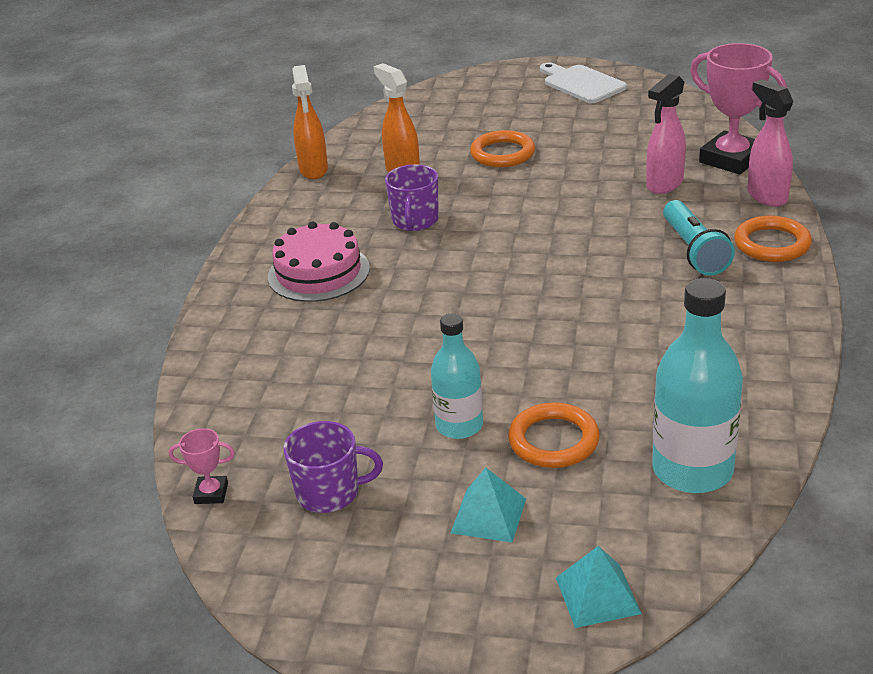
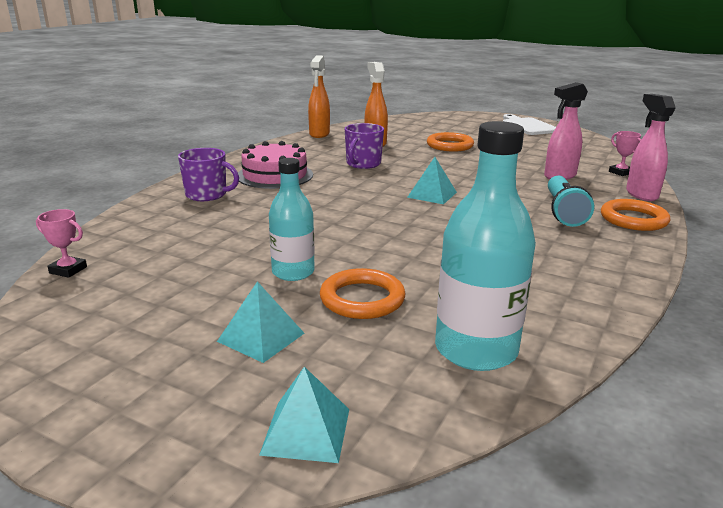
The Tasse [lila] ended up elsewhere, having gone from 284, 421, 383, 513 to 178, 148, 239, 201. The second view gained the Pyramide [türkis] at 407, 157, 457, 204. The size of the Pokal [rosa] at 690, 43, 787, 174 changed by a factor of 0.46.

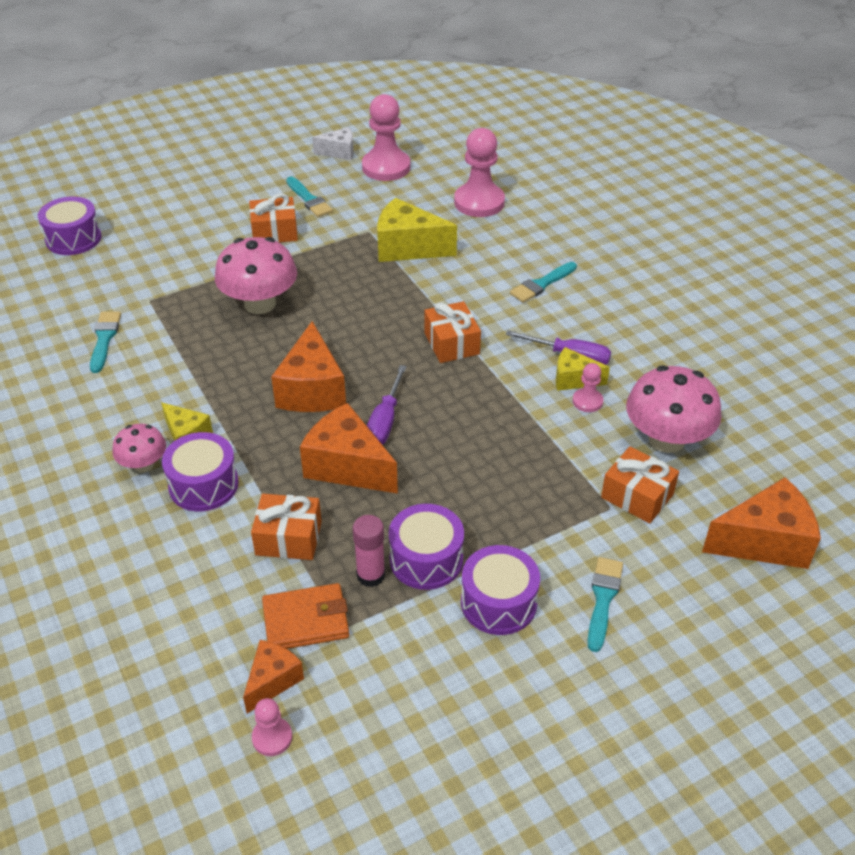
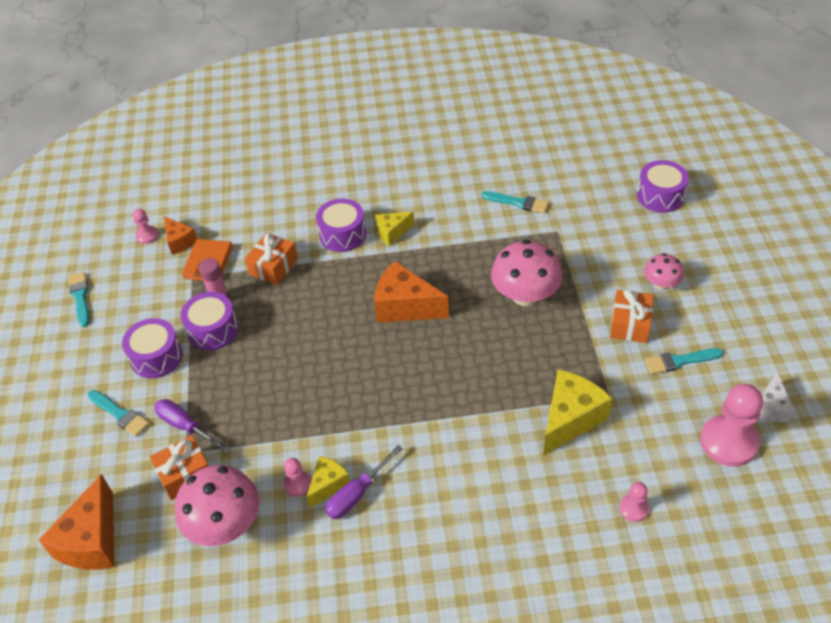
The Pinsel [türkis] ended up elsewhere, having gone from 510, 262, 577, 303 to 68, 272, 89, 327. The Schraubenzieher [lila] ended up elsewhere, having gone from 367, 365, 407, 444 to 154, 399, 230, 452. The size of the Bauer [rosa] at 454, 128, 505, 217 changed by a factor of 0.49. The Pilz [rosa] ended up elsewhere, having gone from 112, 424, 166, 473 to 644, 253, 684, 290. The second view lost the Käse [orange] at 300, 403, 398, 494. The second view lost the Geschenk [orange] at 424, 301, 481, 363.

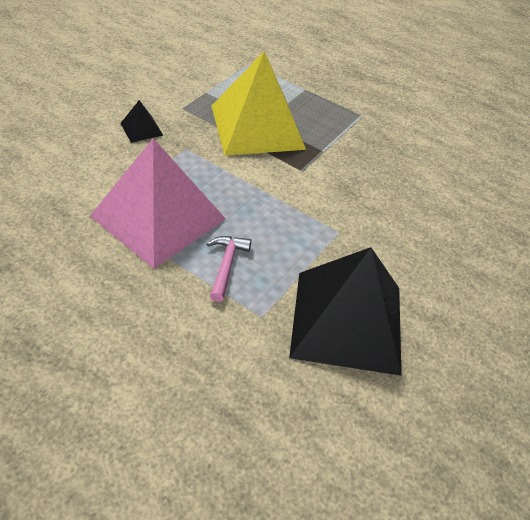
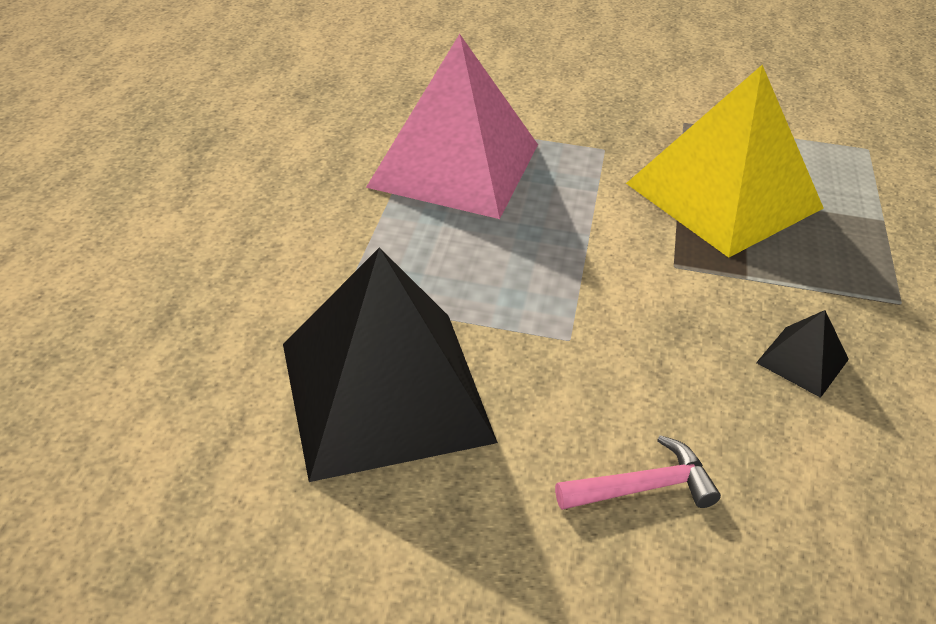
The Hammer [rosa] ended up elsewhere, having gone from 207, 236, 251, 302 to 555, 435, 721, 510. The Pyramide [schwarz] ended up elsewhere, having gone from 120, 100, 163, 143 to 756, 310, 849, 398.

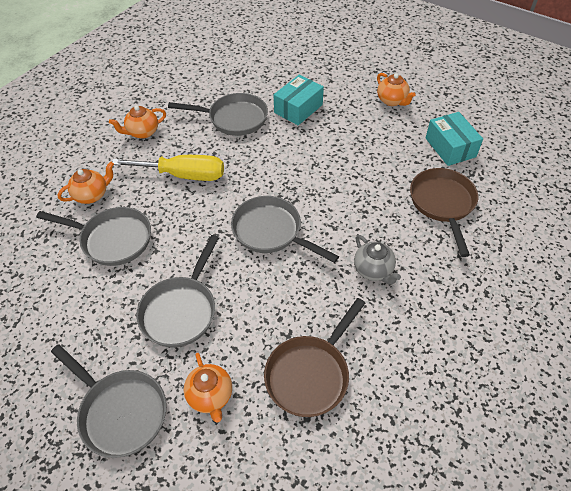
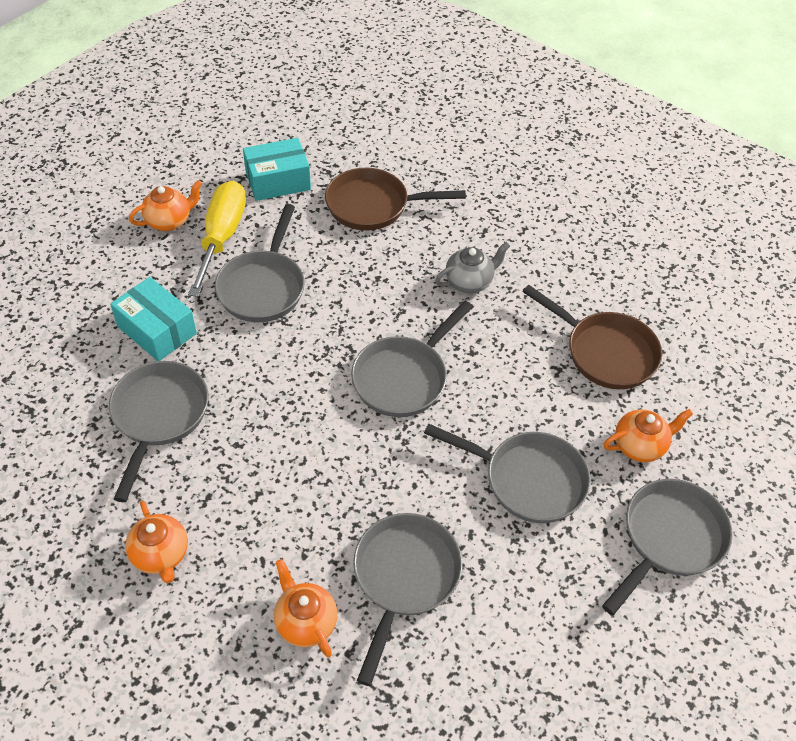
The Schraubenzieher [gelb] ended up elsewhere, having gone from 112, 155, 224, 181 to 188, 181, 246, 297. The second view gained the Pfanne [grau] at 215, 204, 304, 322.

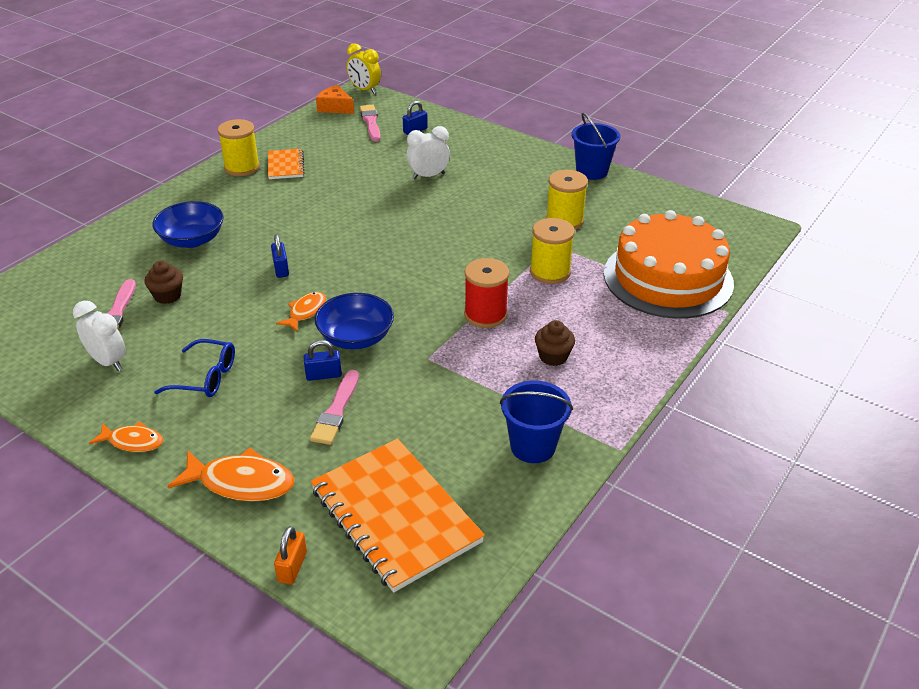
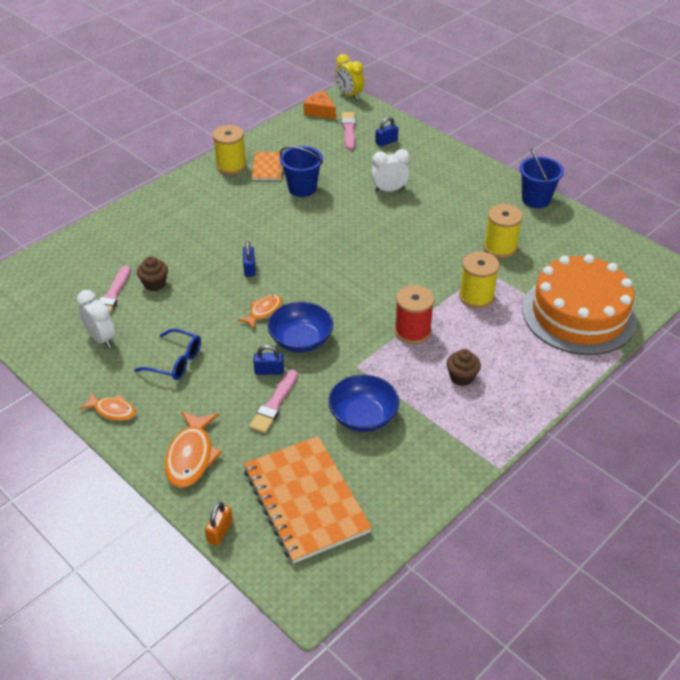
The Fisch [orange] at 167, 448, 294, 502 ended up facing another way, 75 degrees clockwise from before. The Eimer [blau] ended up elsewhere, having gone from 500, 381, 573, 463 to 280, 146, 323, 197. The Schüssel [blau] ended up elsewhere, having gone from 152, 201, 224, 248 to 328, 375, 399, 432.

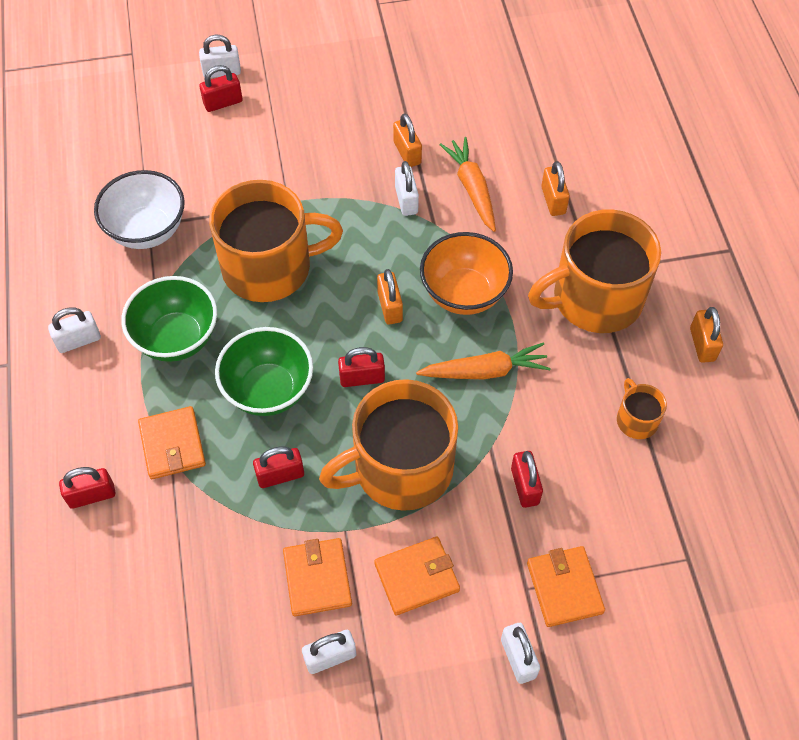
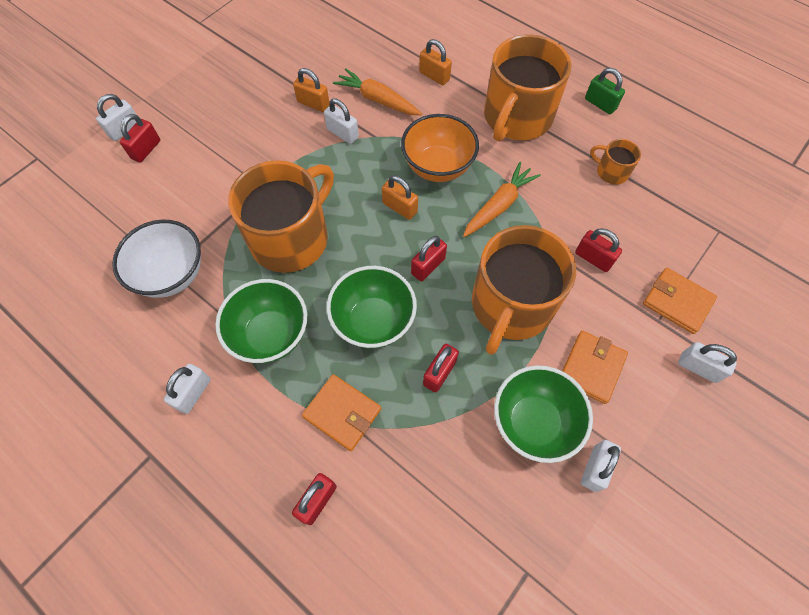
Where the Geldbörse [orange] stood at 283, 538, 352, 616, the Schüssel [grün] came to stand at 494, 365, 593, 463. What was the Vorhängeschloss [orange] at 690, 307, 723, 363 turned into the Vorhängeschloss [grün] at 585, 68, 625, 114.

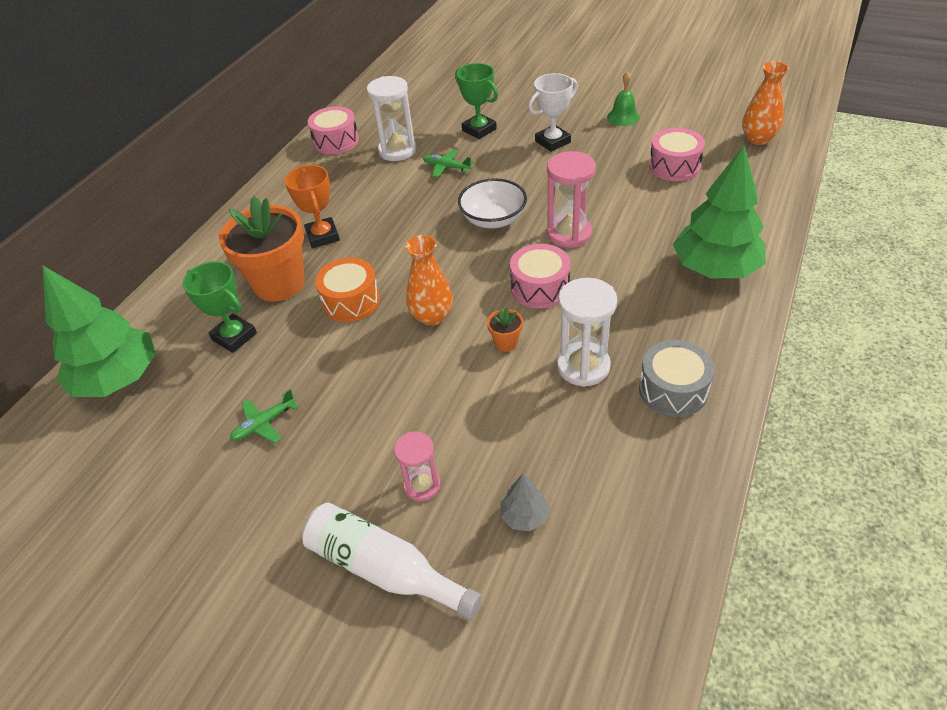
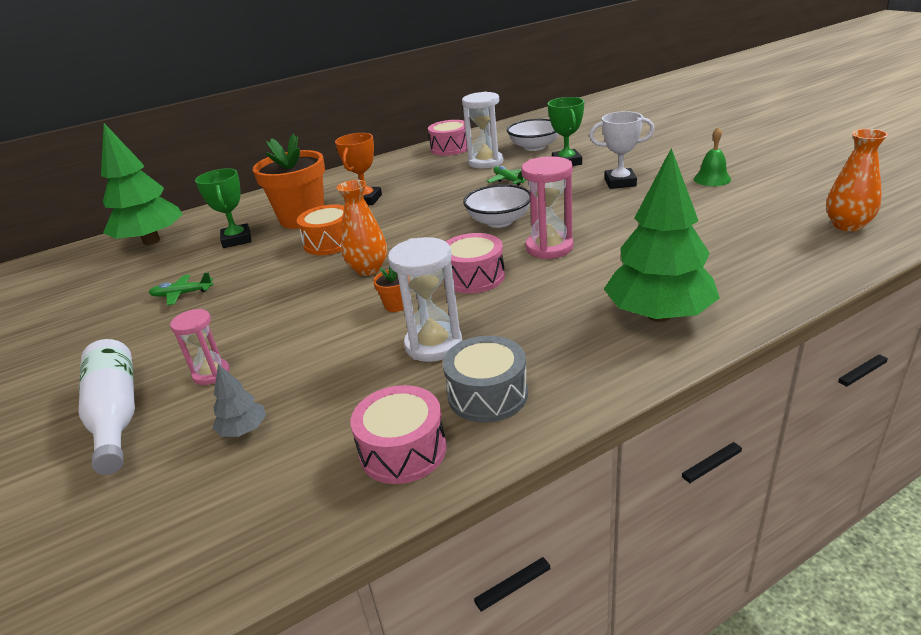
The Trommel [rosa] ended up elsewhere, having gone from 649, 128, 705, 181 to 350, 385, 447, 484. The second view gained the Schüssel [weiß] at 507, 119, 558, 151.

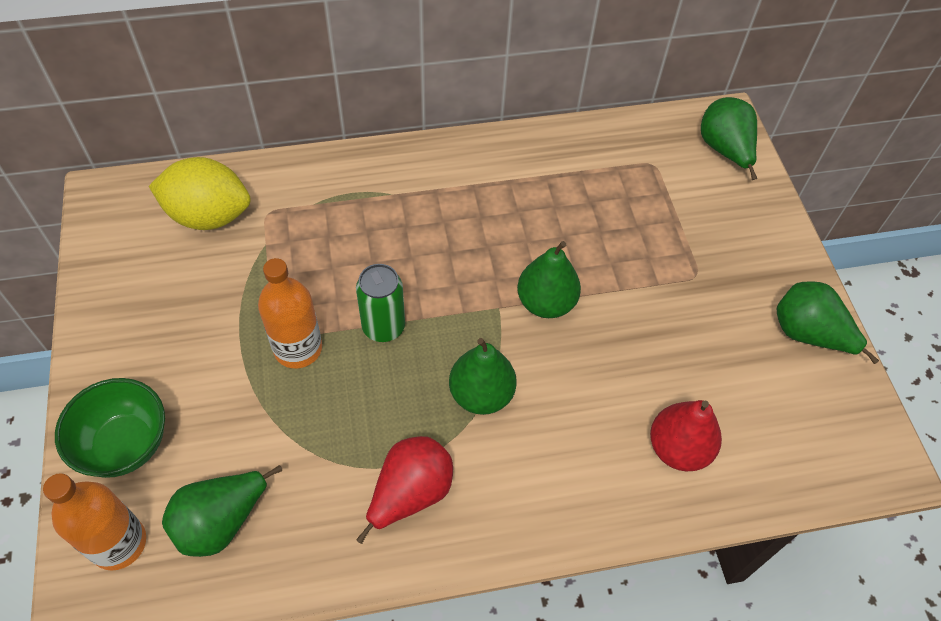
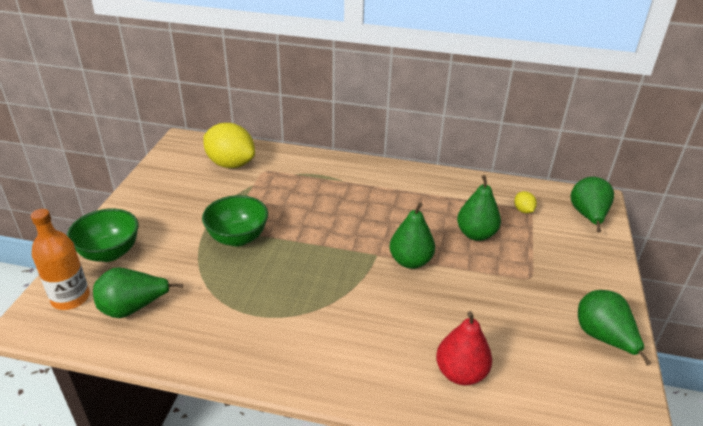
Where the Flasche [orange] stood at 258, 258, 322, 368, the Schüssel [grün] came to stand at 202, 195, 268, 246. The Birne [grün] ended up elsewhere, having gone from 449, 338, 517, 415 to 457, 175, 501, 241. The second view gained the Zitrone [gelb] at 514, 191, 537, 213. The second view lost the Dose [grün] at 356, 264, 405, 342. The second view lost the Birne [rot] at 356, 436, 453, 544.

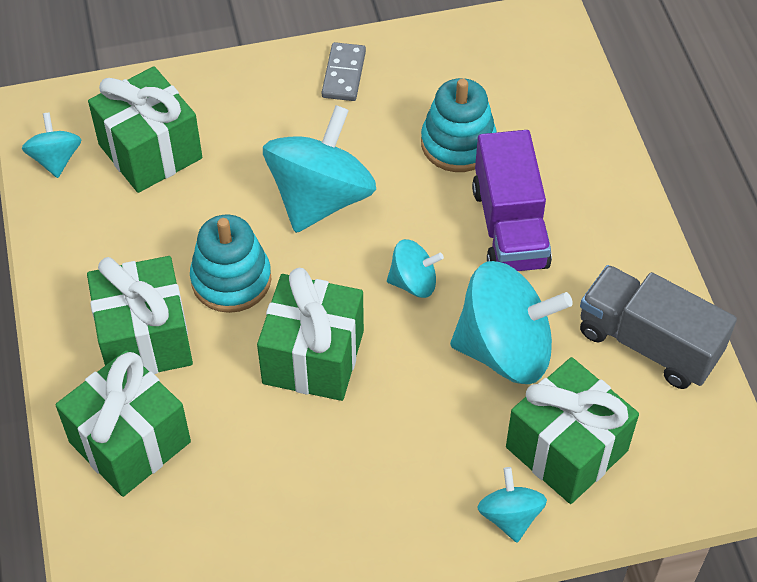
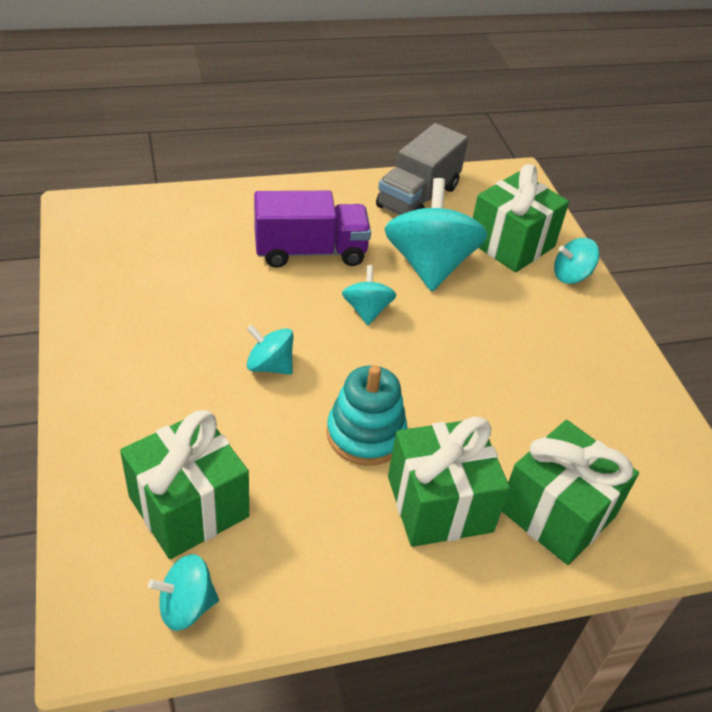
The size of the Kreisel [türkis] at 263, 105, 376, 233 changed by a factor of 0.51. The second view lost the Geschenk [grün] at 257, 268, 364, 401. The second view lost the Dominostein [grau] at 322, 42, 366, 101. The second view lost the Stapelspielzeug [türkis] at 421, 78, 497, 172.

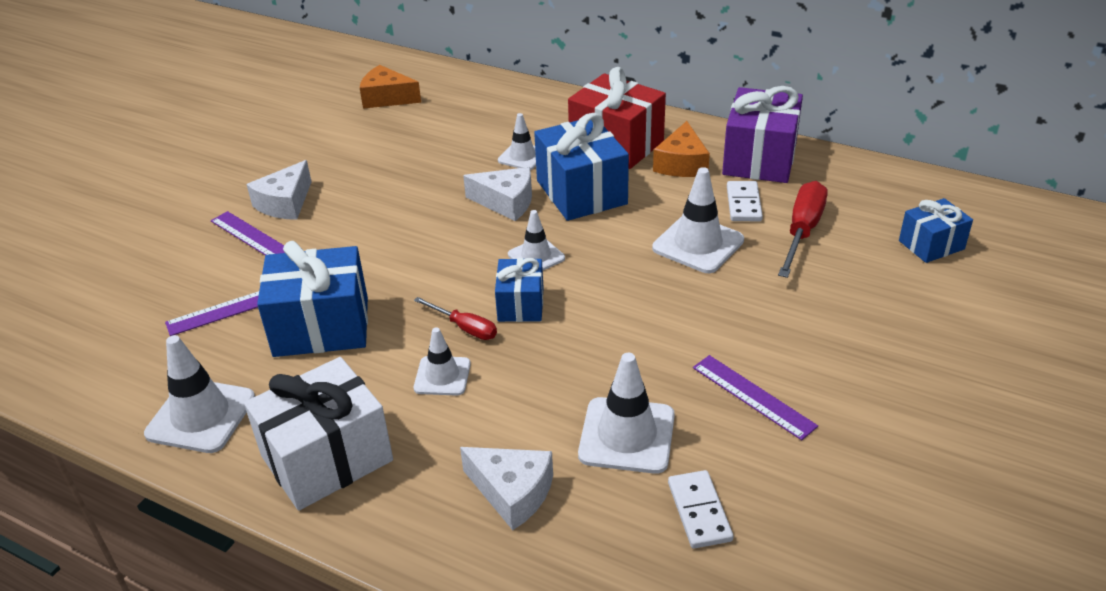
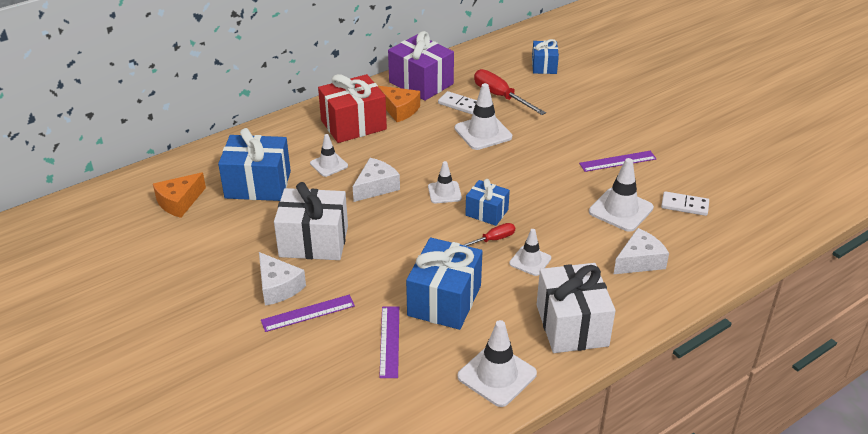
The Geschenk [blau] ended up elsewhere, having gone from 534, 113, 629, 221 to 218, 128, 291, 201. The second view gained the Geschenk [weiß] at 274, 182, 348, 260.

